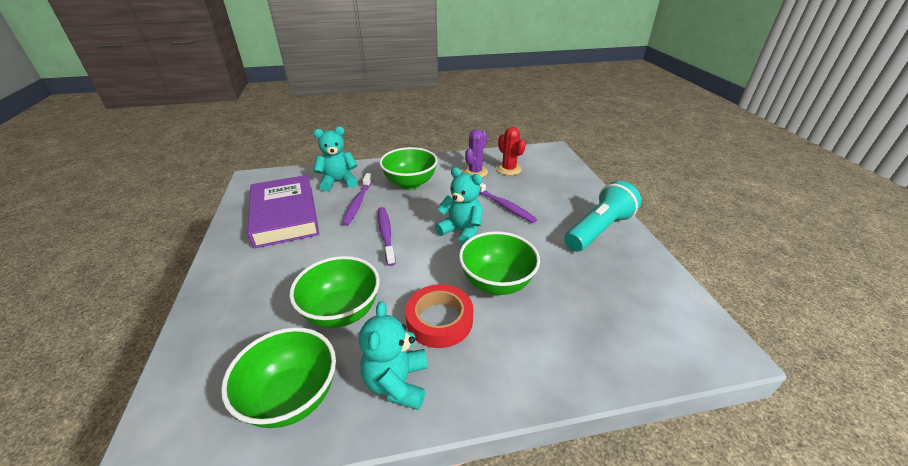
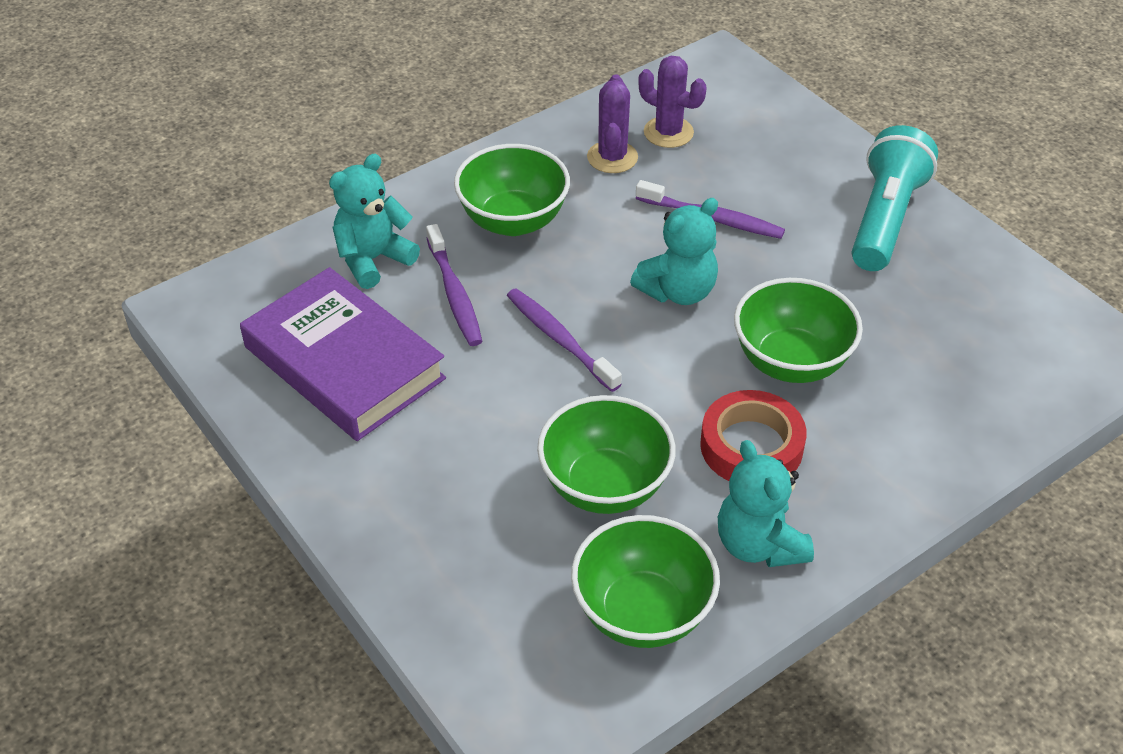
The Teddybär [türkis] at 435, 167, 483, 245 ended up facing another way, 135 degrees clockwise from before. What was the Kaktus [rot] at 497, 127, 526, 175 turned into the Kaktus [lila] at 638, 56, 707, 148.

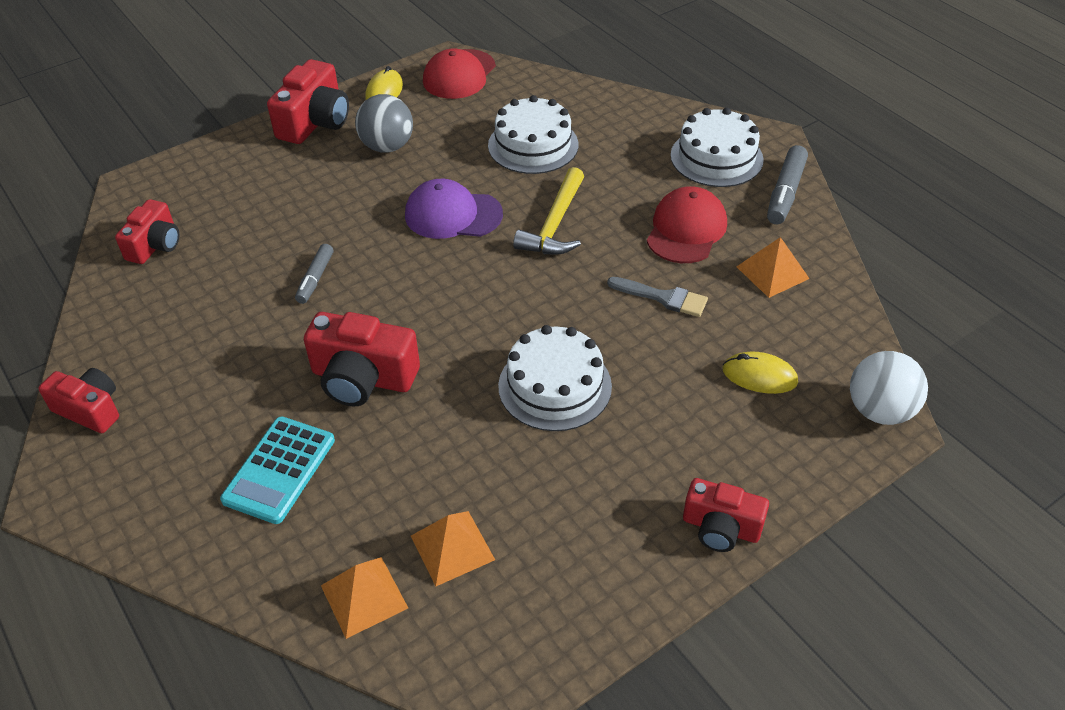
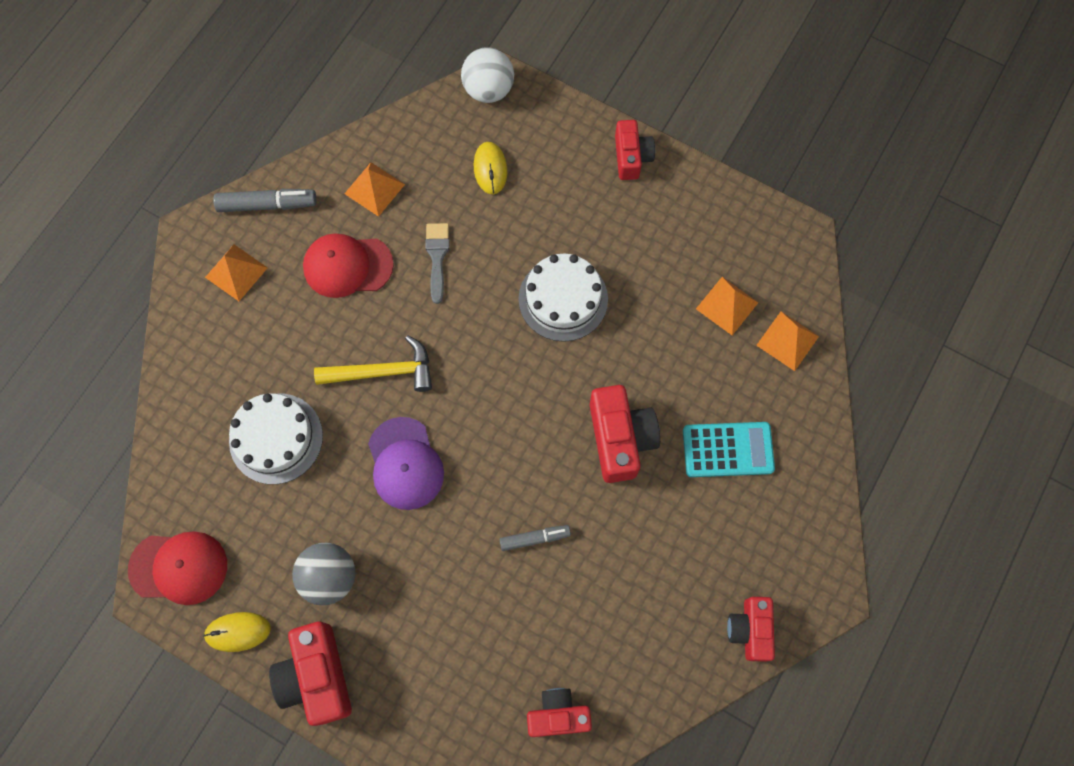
Where the Kuchen [weiß] stood at 671, 108, 764, 187, the Pyramide [orange] came to stand at 205, 244, 268, 301. The Kamera [rot] at 267, 59, 349, 144 ended up facing another way, 105 degrees counterclockwise from before.

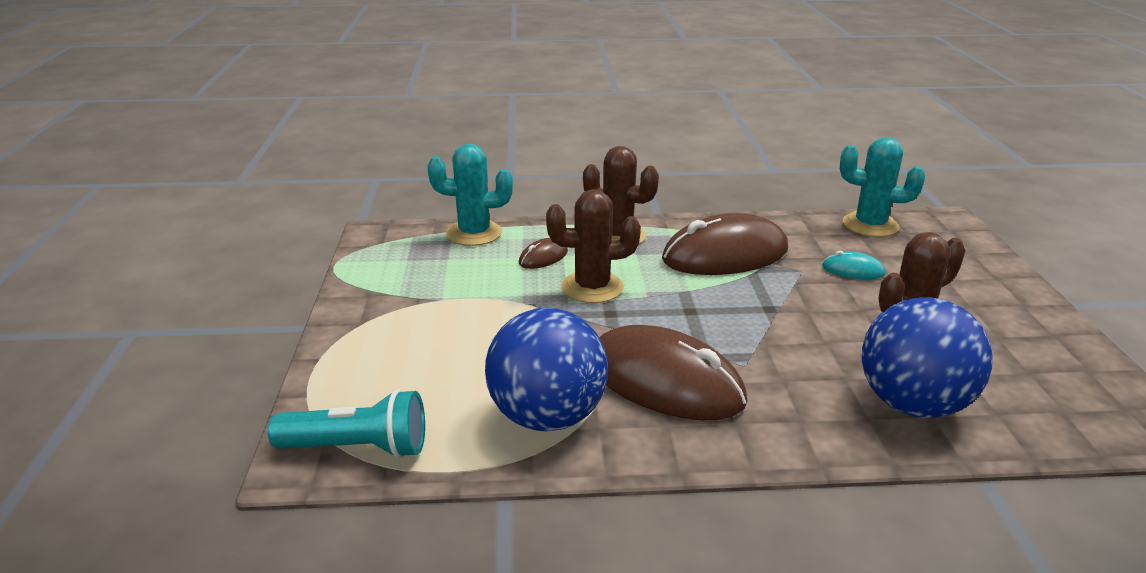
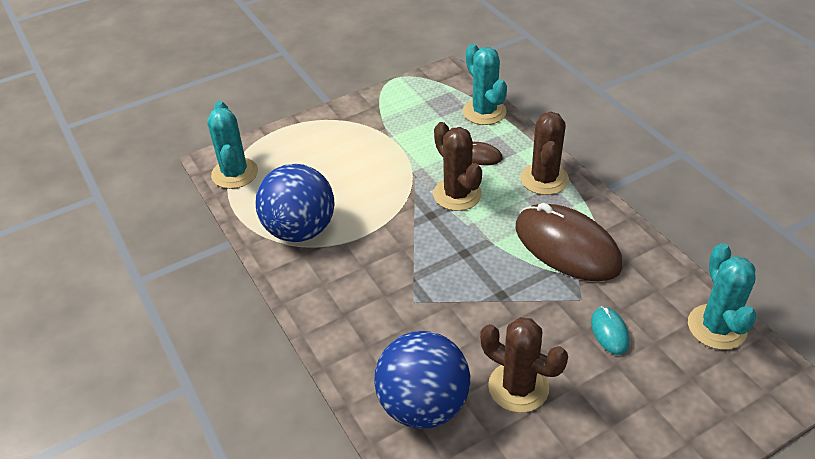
Where the Taschenlampe [türkis] stood at 268, 389, 425, 458, the Kaktus [türkis] came to stand at 207, 101, 258, 189. The second view lost the Computermaus [braun] at 599, 325, 747, 420.

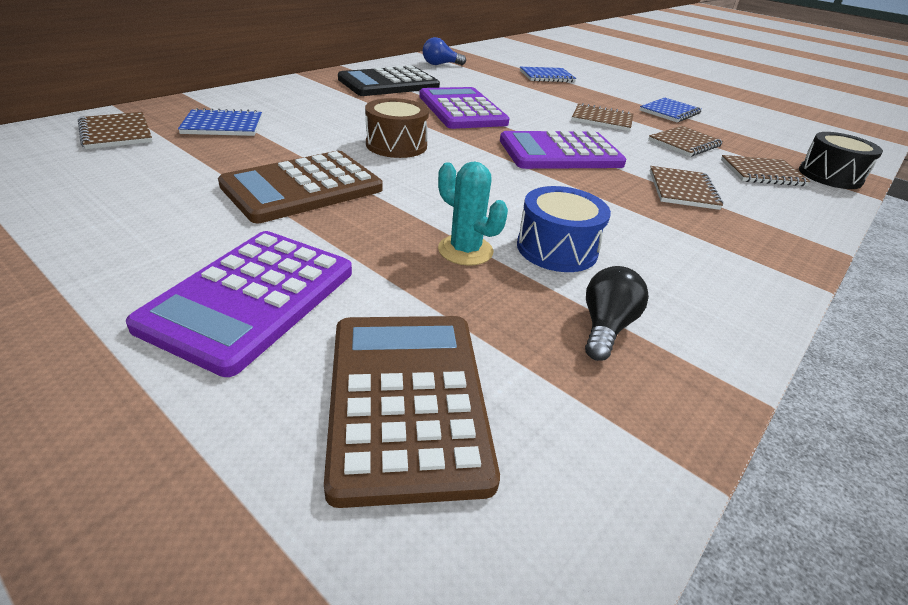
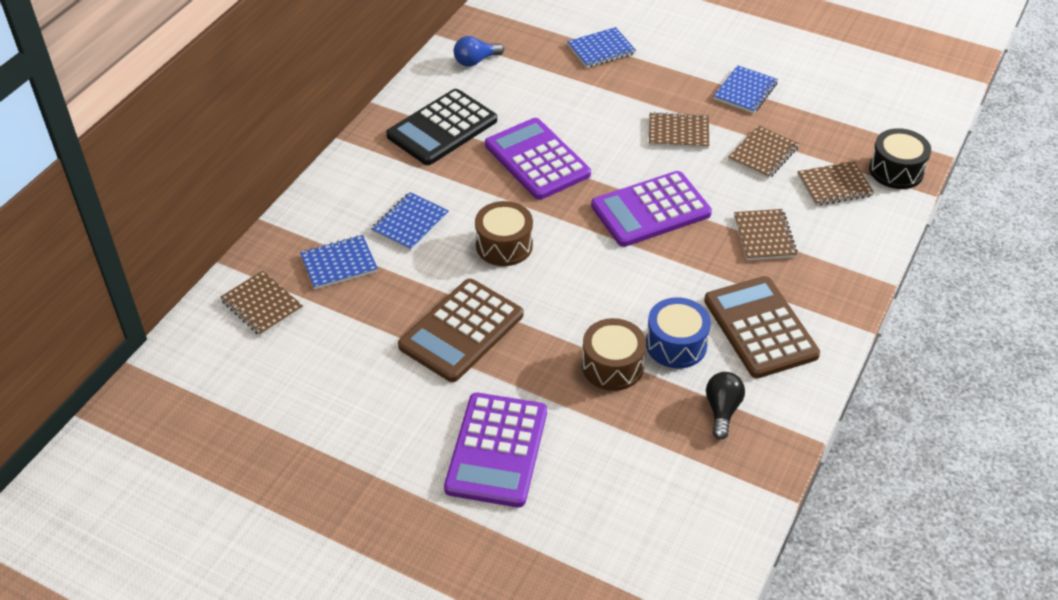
The second view gained the Notizbuch [blau] at 371, 192, 449, 251. Where the Kaktus [türkis] stood at 438, 161, 508, 266, the Trommel [braun] came to stand at 582, 318, 646, 391. The Taschenrechner [braun] ended up elsewhere, having gone from 324, 316, 500, 508 to 704, 276, 820, 378.

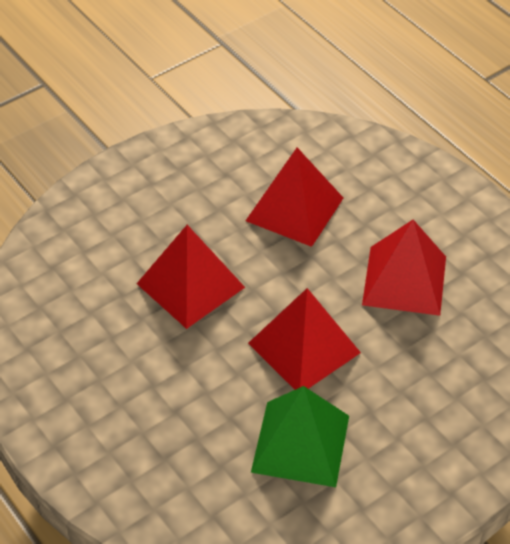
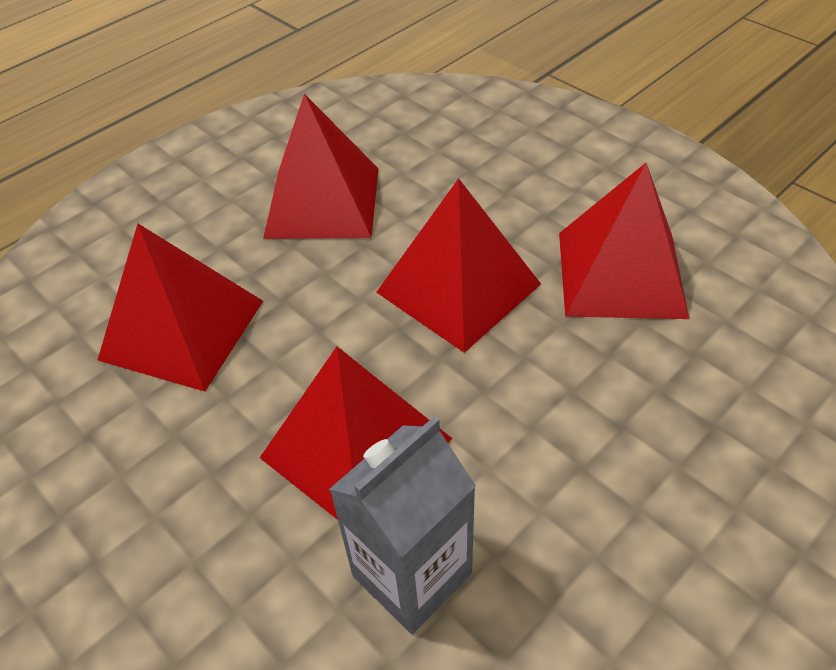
The second view gained the Getränkekarton [grau] at 329, 416, 476, 634. What was the Pyramide [grün] at 251, 386, 349, 487 turned into the Pyramide [rot] at 559, 163, 689, 319.

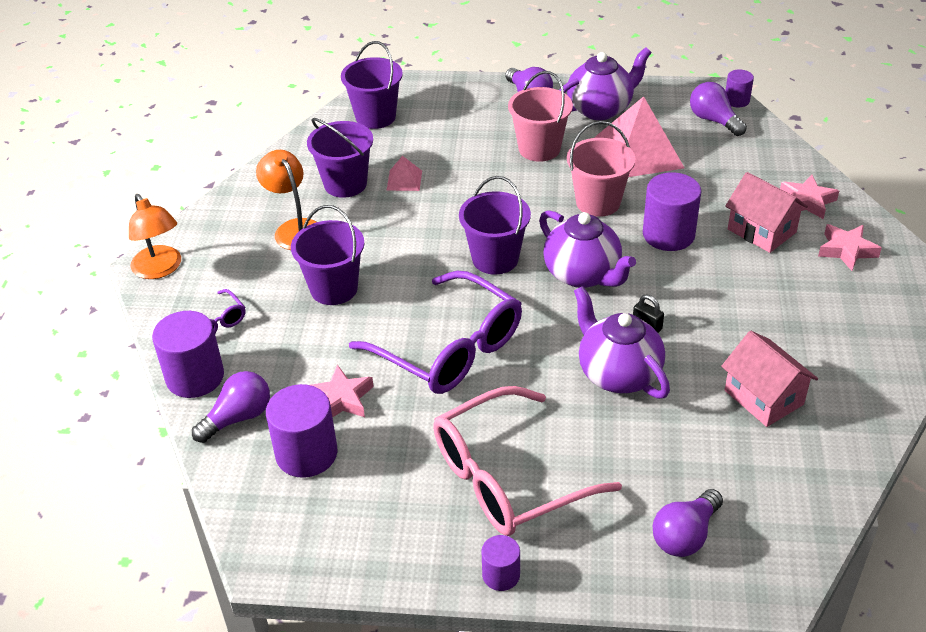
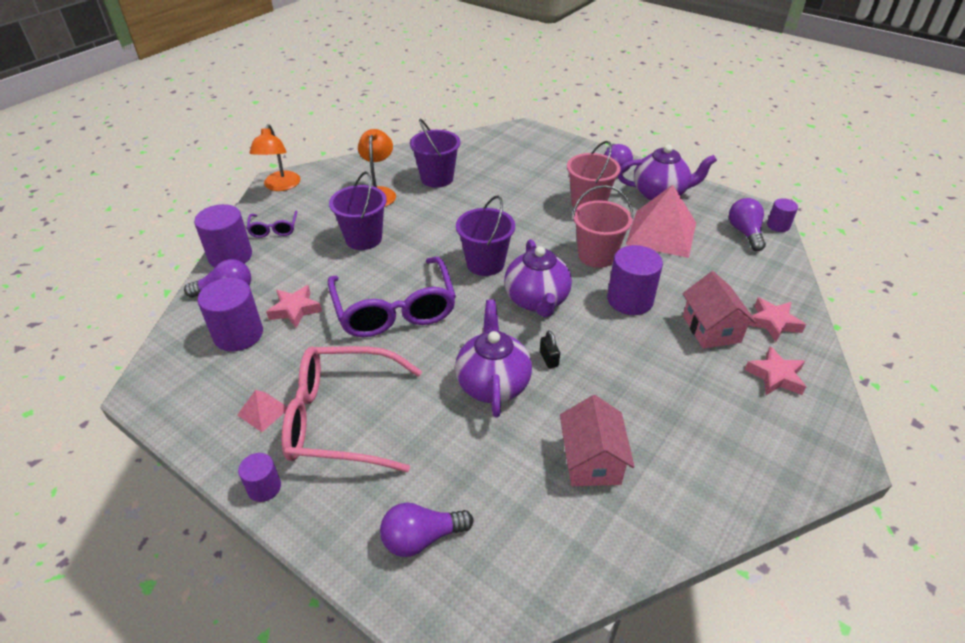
The Pyramide [rosa] ended up elsewhere, having gone from 386, 156, 422, 191 to 237, 390, 287, 432. The second view lost the Eimer [lila] at 341, 41, 403, 129.

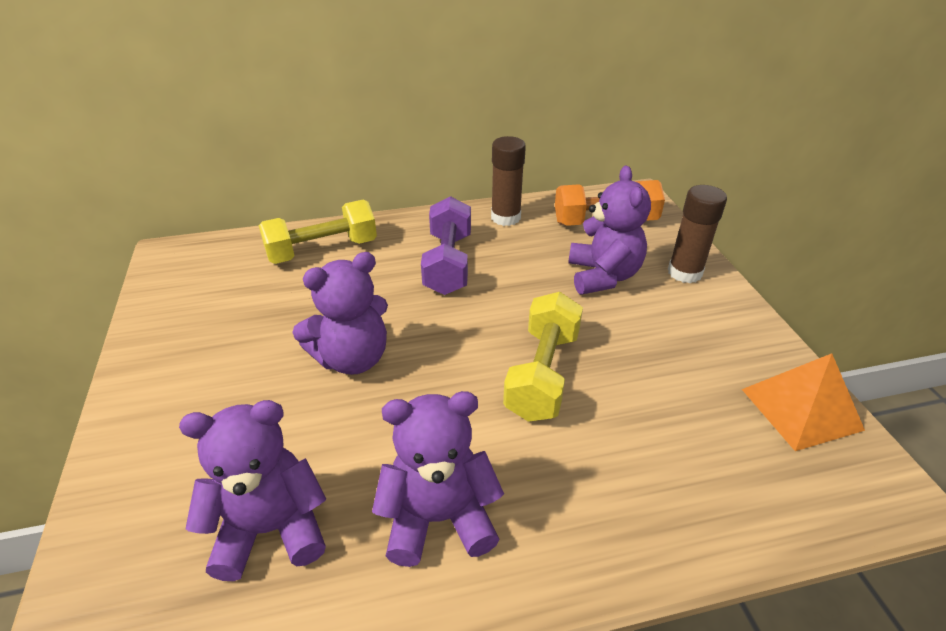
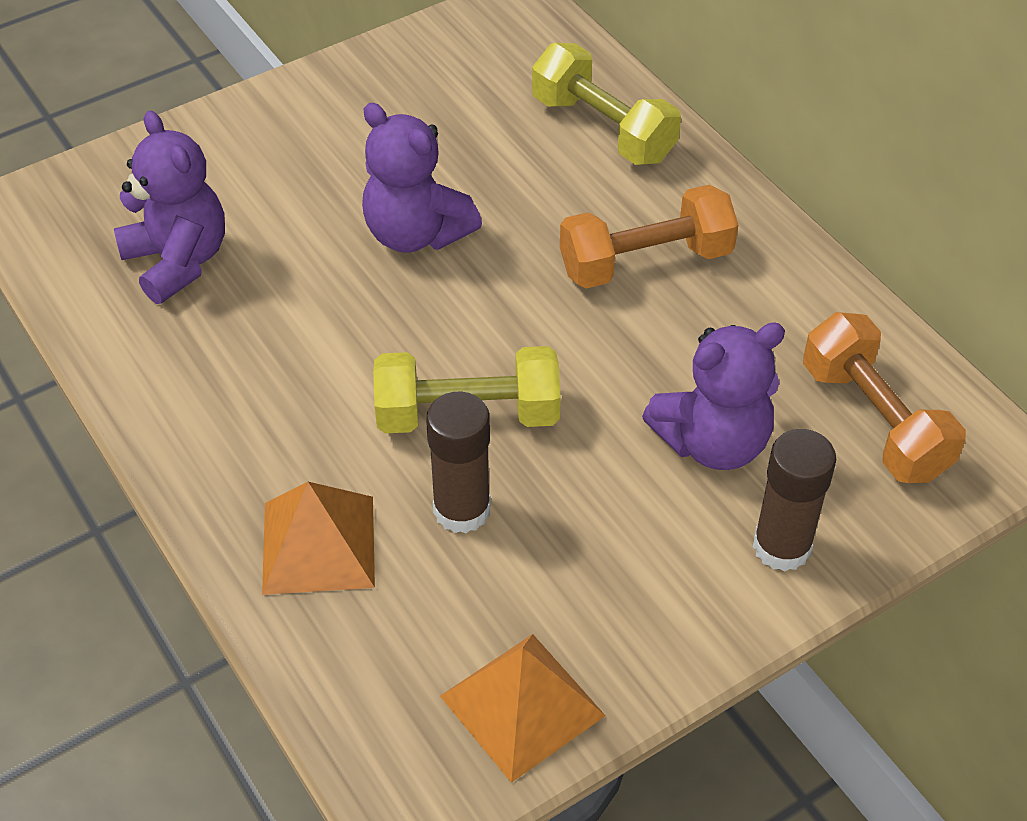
The second view gained the Pyramide [orange] at 262, 482, 375, 595. The Klebestift [braun] ended up elsewhere, having gone from 491, 136, 526, 226 to 426, 392, 491, 534. What was the Hantel [lila] at 421, 196, 471, 295 turned into the Hantel [orange] at 560, 185, 738, 288. The second view lost the Teddybär [lila] at 372, 391, 504, 567.

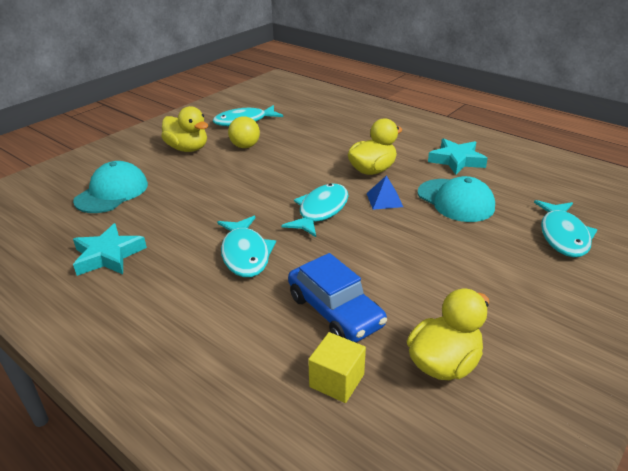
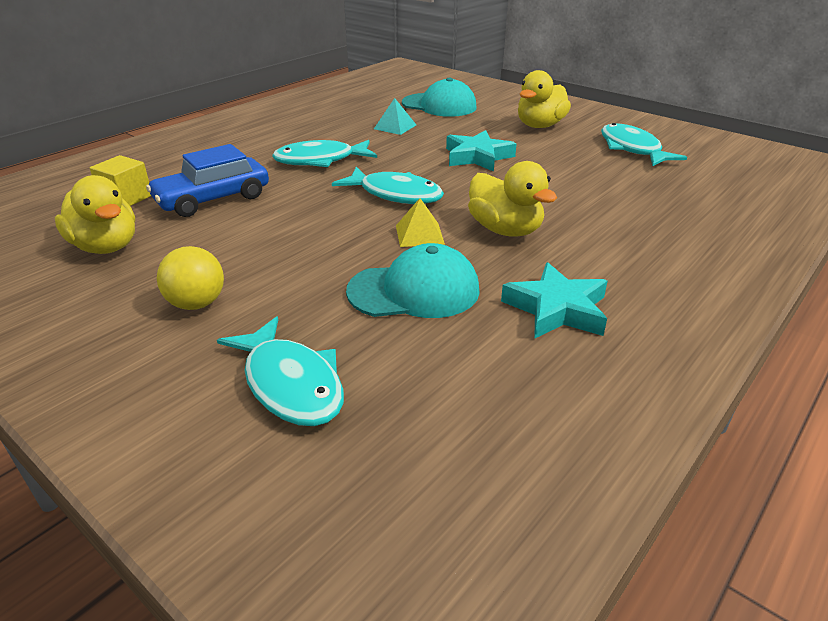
The Ball [gelb] ended up elsewhere, having gone from 228, 116, 260, 148 to 157, 246, 224, 310. The Fisch [türkis] at 534, 200, 597, 257 ended up facing another way, 135 degrees counterclockwise from before. The Kappe [türkis] at 417, 176, 495, 222 ended up facing another way, 150 degrees counterclockwise from before. The second view gained the Pyramide [türkis] at 374, 98, 416, 135. What was the Pyramide [blau] at 366, 175, 403, 210 turned into the Pyramide [gelb] at 396, 198, 445, 247. The Stern [türkis] ended up elsewhere, having gone from 73, 223, 147, 276 to 446, 130, 517, 172.

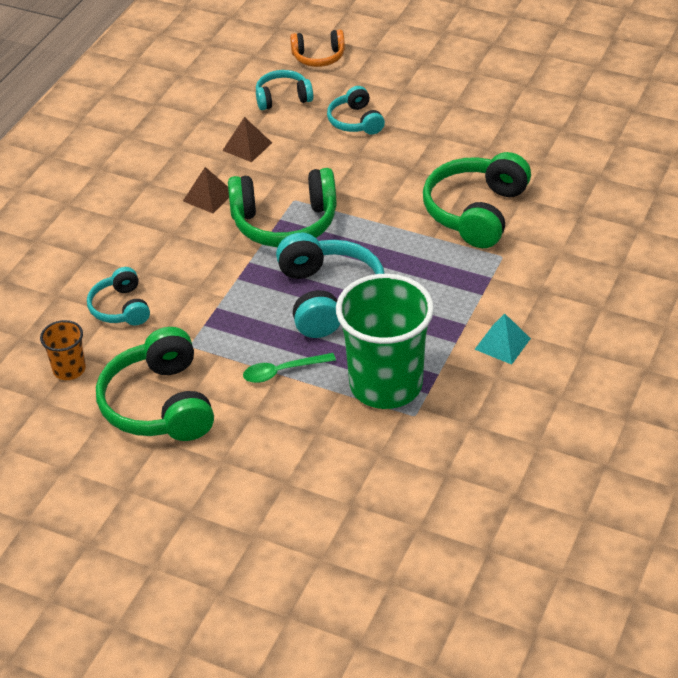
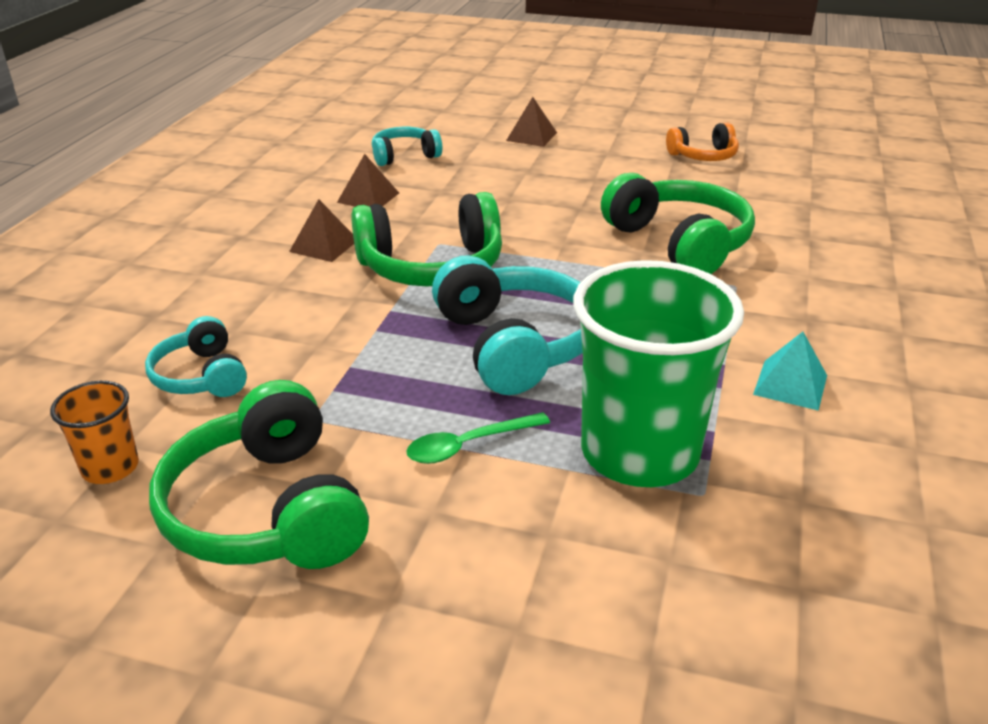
The second view gained the Pyramide [braun] at 506, 97, 557, 147. The Kopfhörer [grün] at 423, 152, 531, 248 ended up facing another way, 135 degrees clockwise from before. The Kopfhörer [orange] ended up elsewhere, having gone from 290, 29, 345, 67 to 666, 123, 739, 161. The second view lost the Kopfhörer [türkis] at 327, 86, 385, 135.

